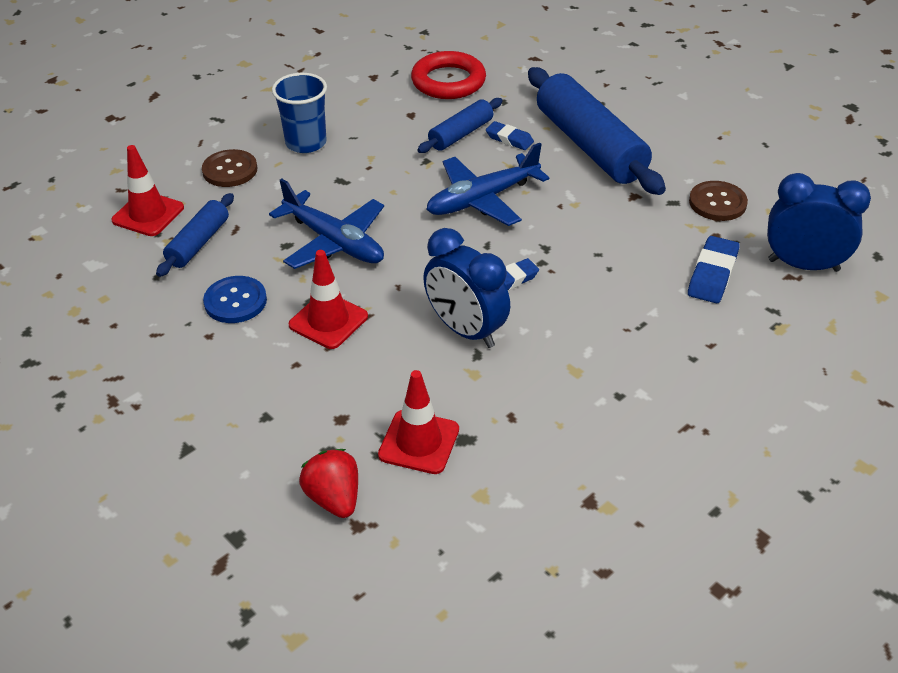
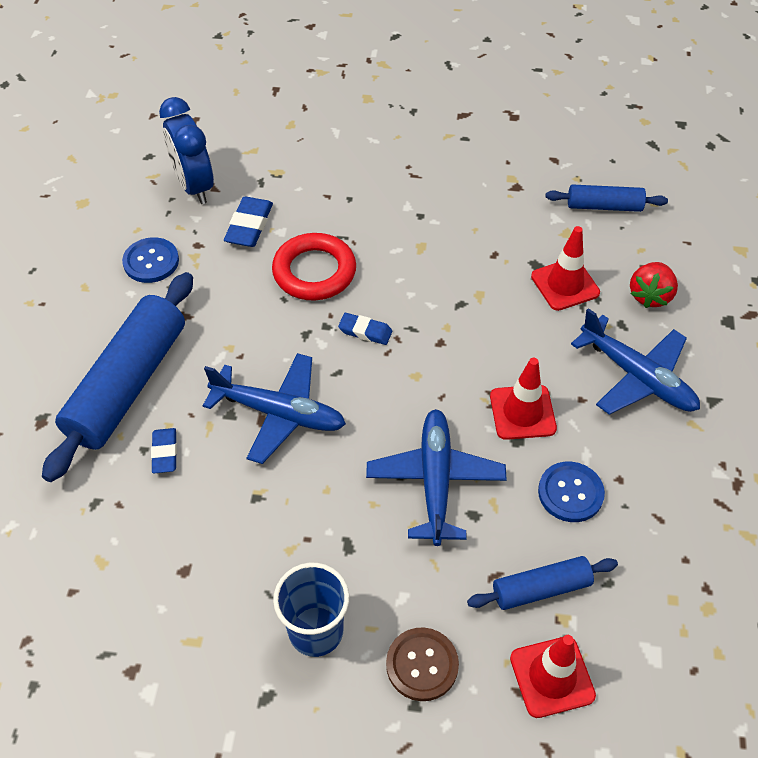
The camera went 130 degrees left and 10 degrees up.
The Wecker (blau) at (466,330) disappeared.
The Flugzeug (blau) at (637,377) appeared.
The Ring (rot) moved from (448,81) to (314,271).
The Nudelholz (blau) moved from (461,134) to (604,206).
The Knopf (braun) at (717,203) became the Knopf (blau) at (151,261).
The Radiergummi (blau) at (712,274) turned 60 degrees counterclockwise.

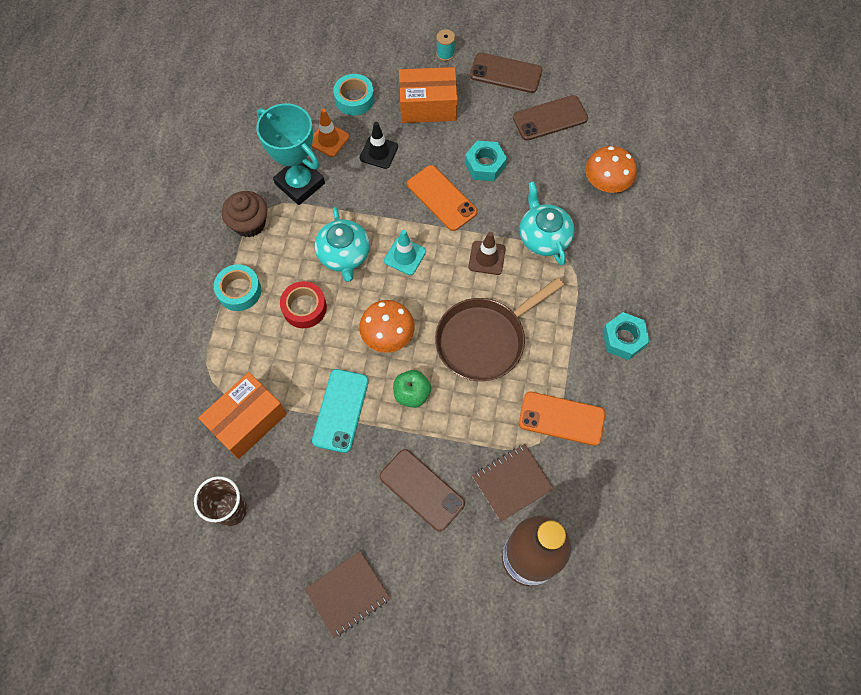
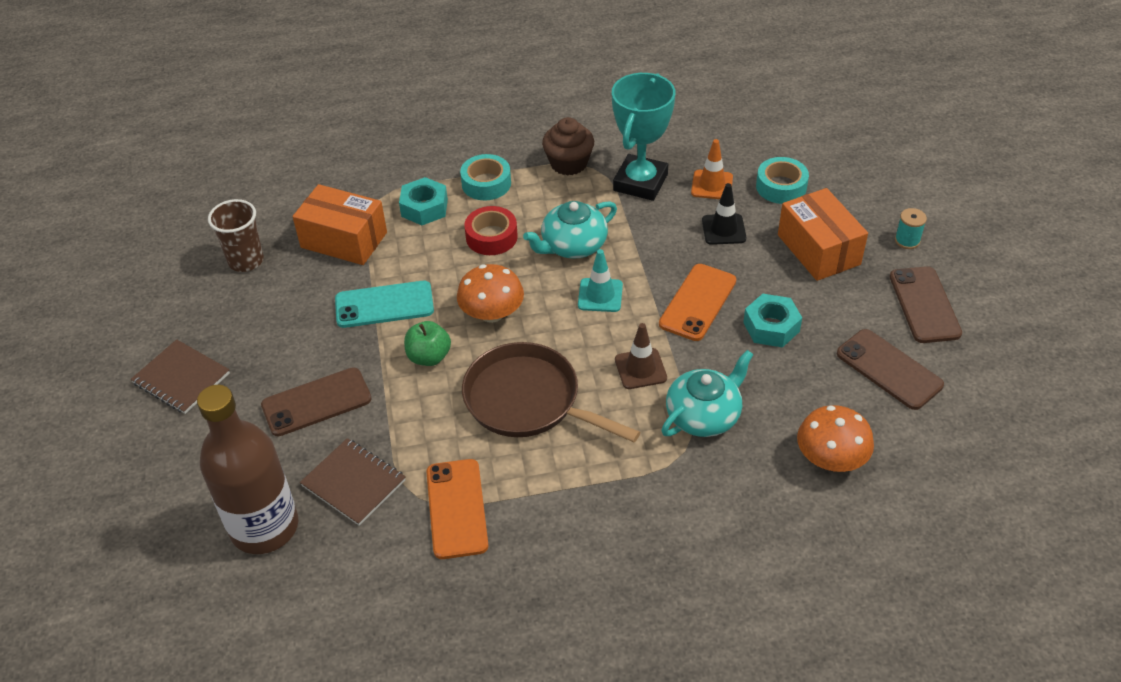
The camera went 70 degrees right and 20 degrees down.
The Sechskantmutter (türkis) moved from (623,339) to (424,208).
The Handy (braun) at (421,490) turned 45 degrees clockwise.

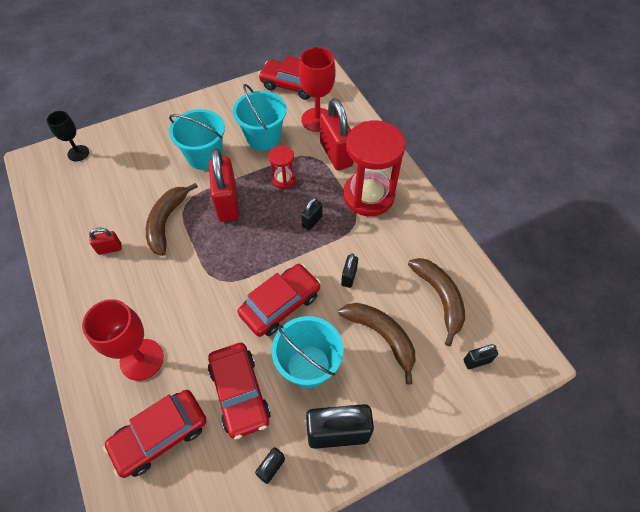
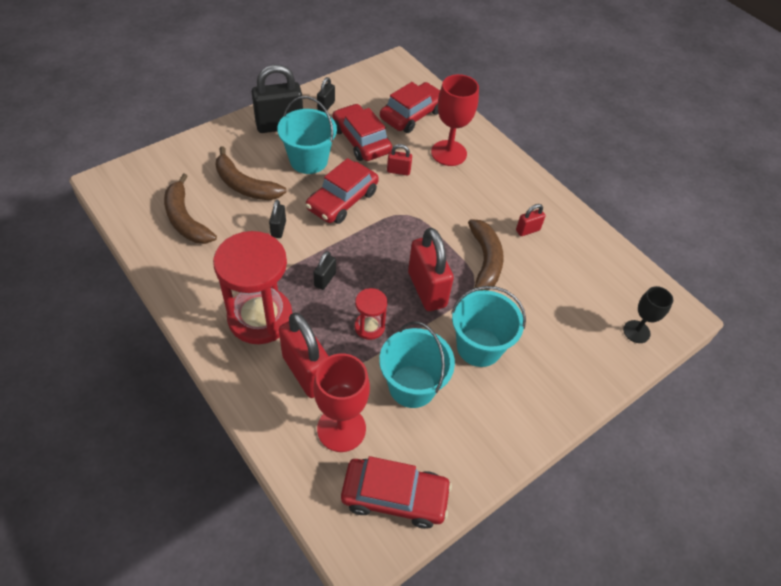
The camera went 165 degrees right and 5 degrees down.
The Vorhängeschloss (schwarz) at (476,361) disappeared.
The Vorhängeschloss (rot) at (398,171) appeared.

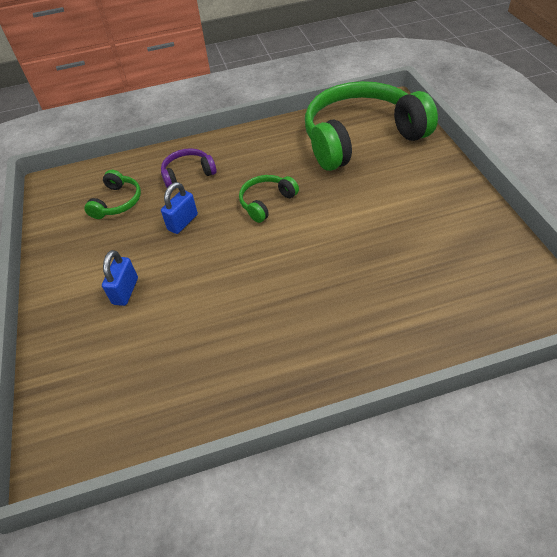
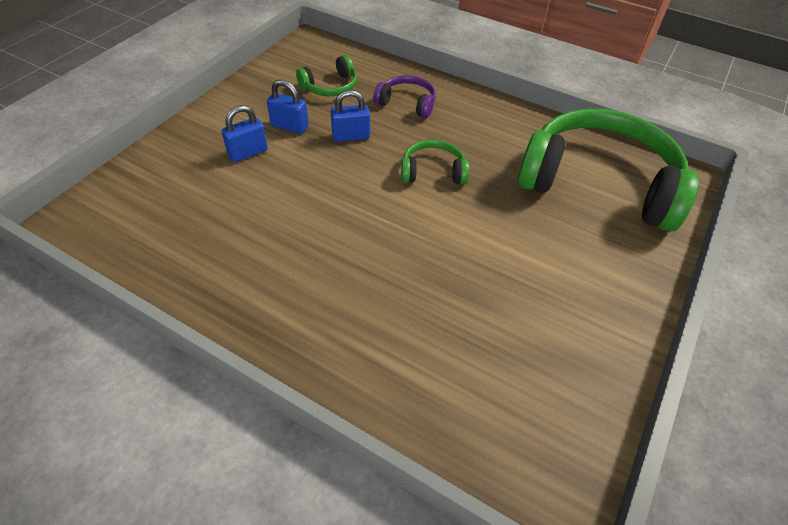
The camera went 40 degrees right and 0 degrees up.
The Vorhängeschloss (blau) at (289,126) appeared.

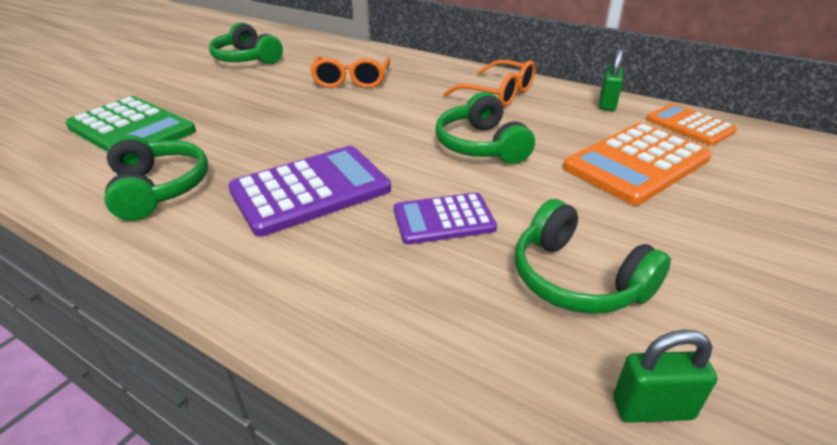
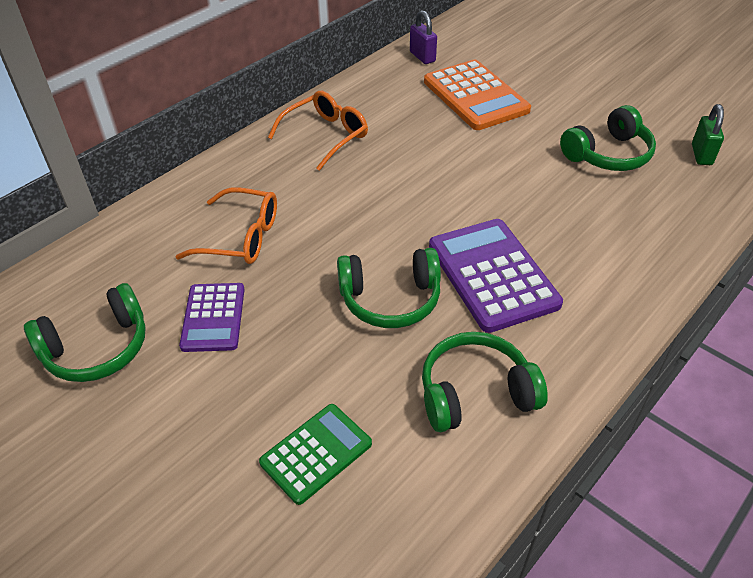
The camera went 80 degrees left and 10 degrees up.
The Vorhängeschloss (grün) at (607,104) disappeared.
The Taschenrechner (lila) moved from (443,219) to (213,317).
The Kopfhörer (grün) moved from (481,145) to (390,299).
The Taschenrechner (orange) at (689,125) was replaced by the Vorhängeschloss (lila) at (422,57).
The Taschenrechner (grün) at (132,129) changed to 0.61 times the size.

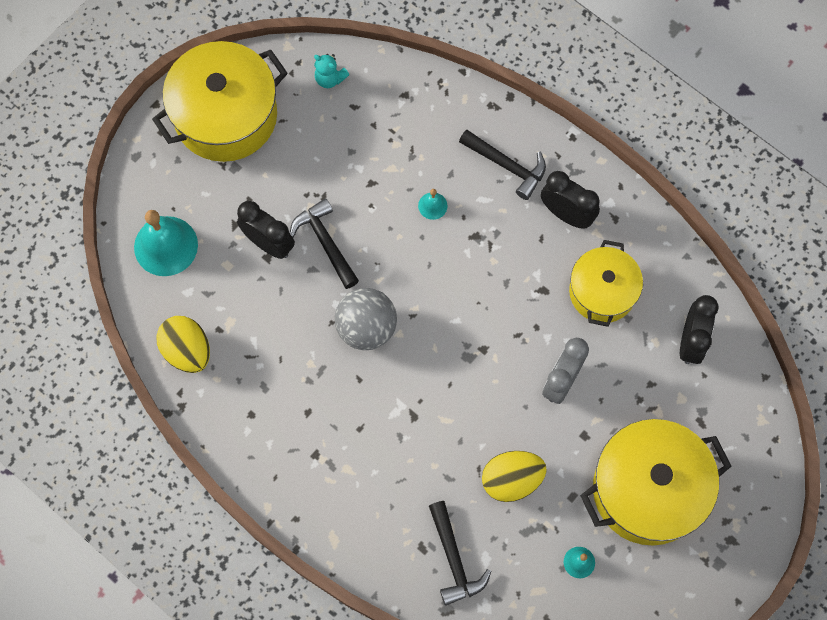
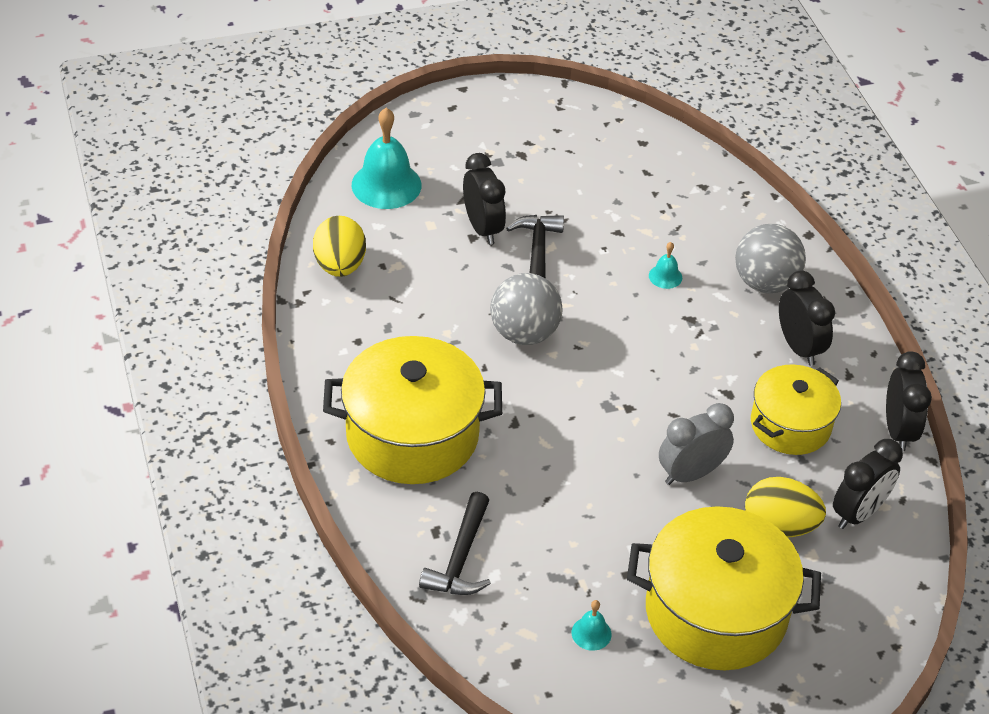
The camera went 30 degrees right and 25 degrees down.
The Teddybär (türkis) at (330,78) disappeared.
The Wecker (schwarz) at (898,430) appeared.
The Kochtopf (gelb) moved from (226,116) to (412,435).
The Ei (gelb) moved from (511,480) to (779,526).
The Hammer (schwarz) at (507,166) was replaced by the Ball (grau) at (765,283).

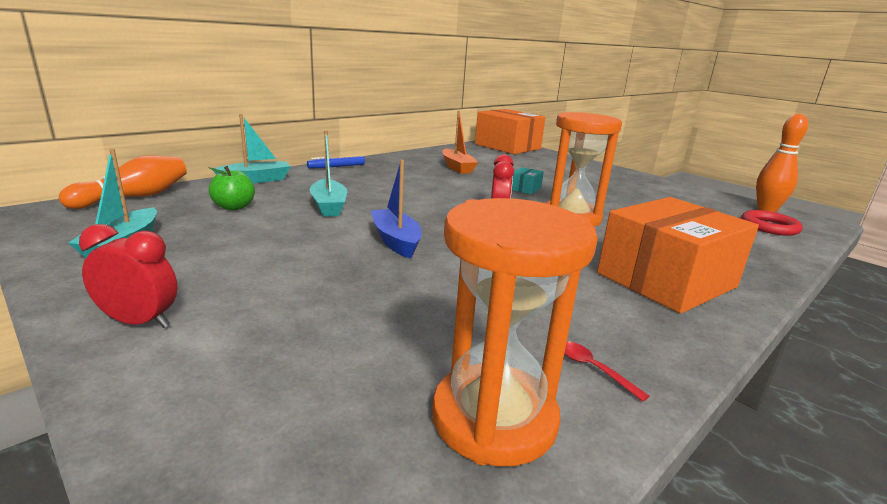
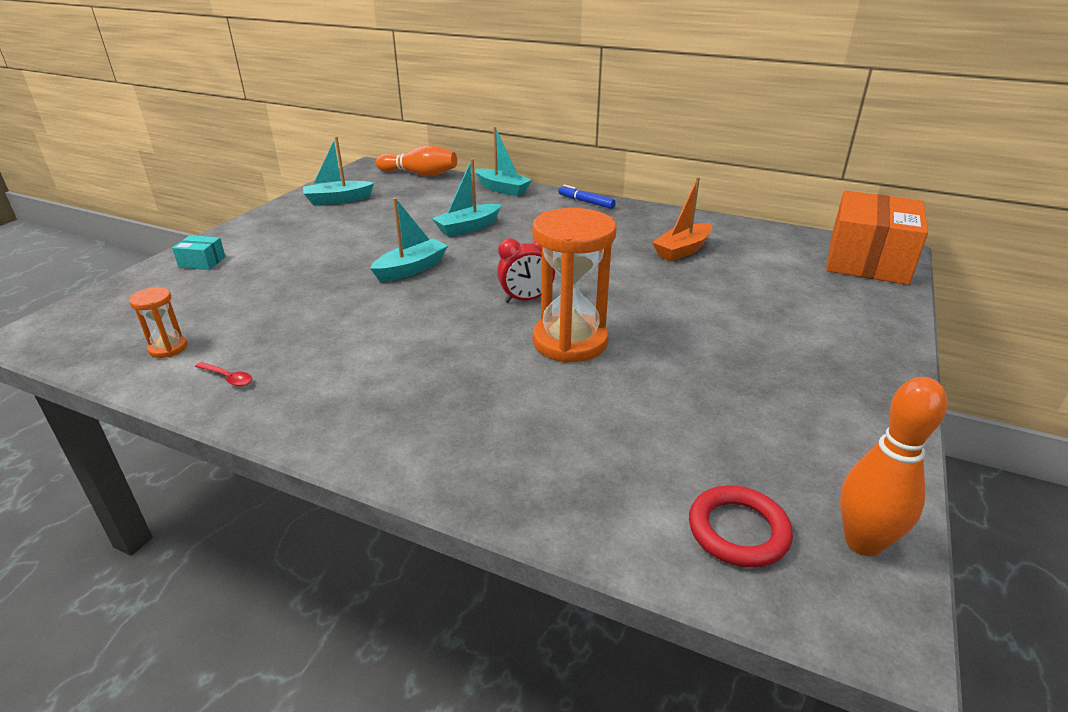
The camera went 70 degrees right and 10 degrees up.
The Wecker (rot) at (139,322) disappeared.
The Apfel (grün) at (234,207) disappeared.
The Schachtel (orange) at (666,280) disappeared.
The Schachtel (türkis) moved from (525,189) to (202,262).
The Boot (blau) at (396,241) became the Boot (türkis) at (411,269).
The Löffel (rot) at (593,369) turned 90 degrees clockwise.
The Sanduhr (orange) at (494,418) changed to 0.47 times the size.

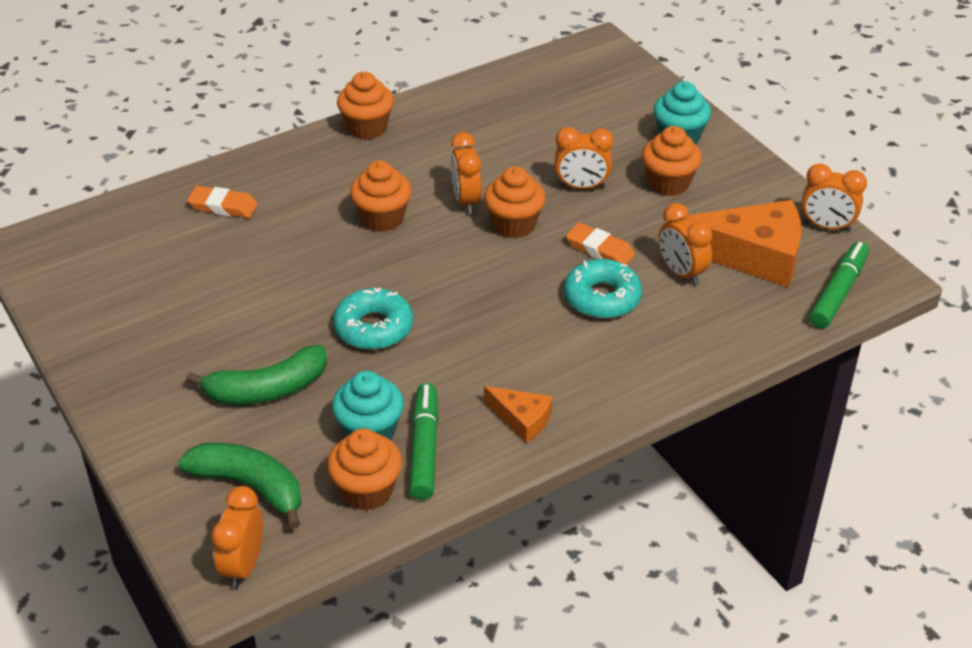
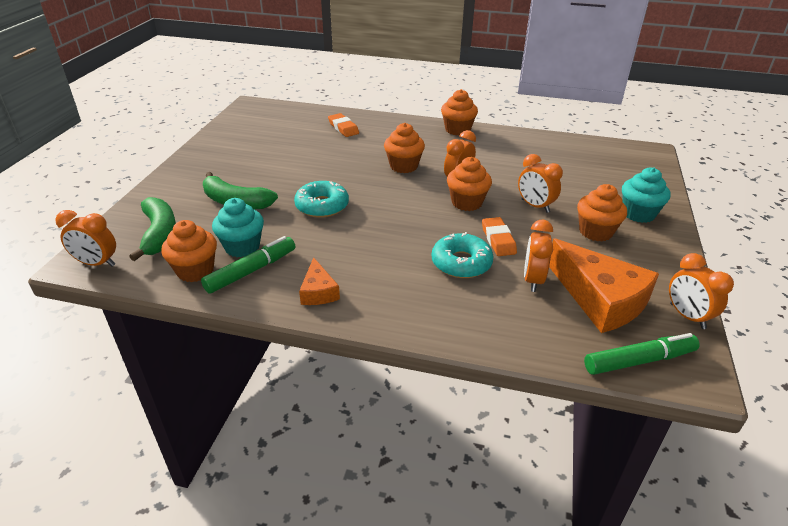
The camera went 45 degrees right and 5 degrees down.
The Wecker (orange) at (243,566) turned 135 degrees counterclockwise.

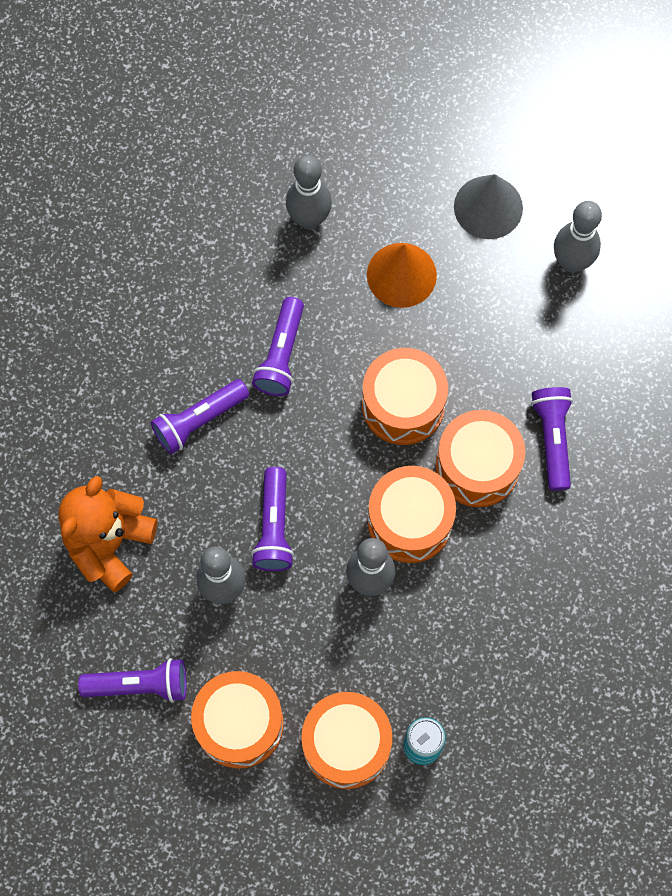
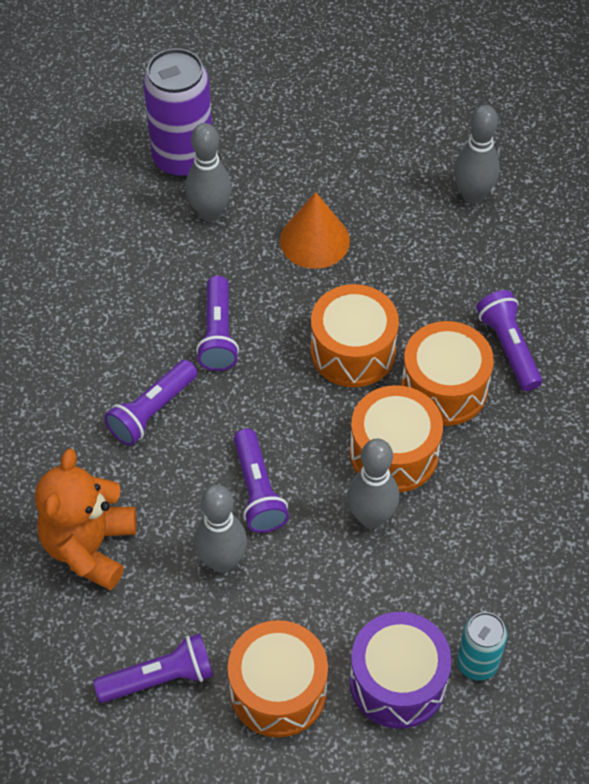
The camera went 15 degrees left and 15 degrees down.
The Kegel (grau) at (488,207) disappeared.
The Dose (lila) at (183,158) appeared.
The Trommel (orange) at (346,744) became the Trommel (lila) at (397,681).

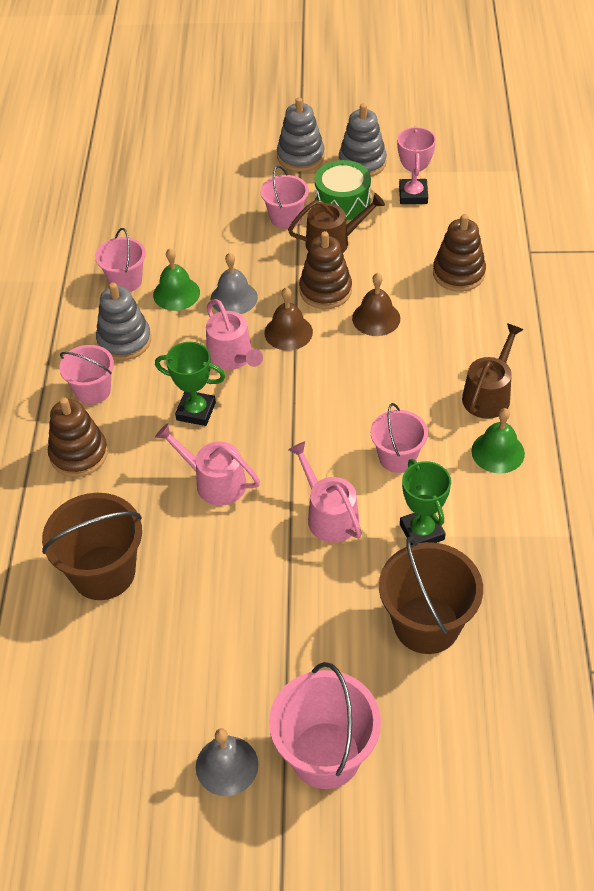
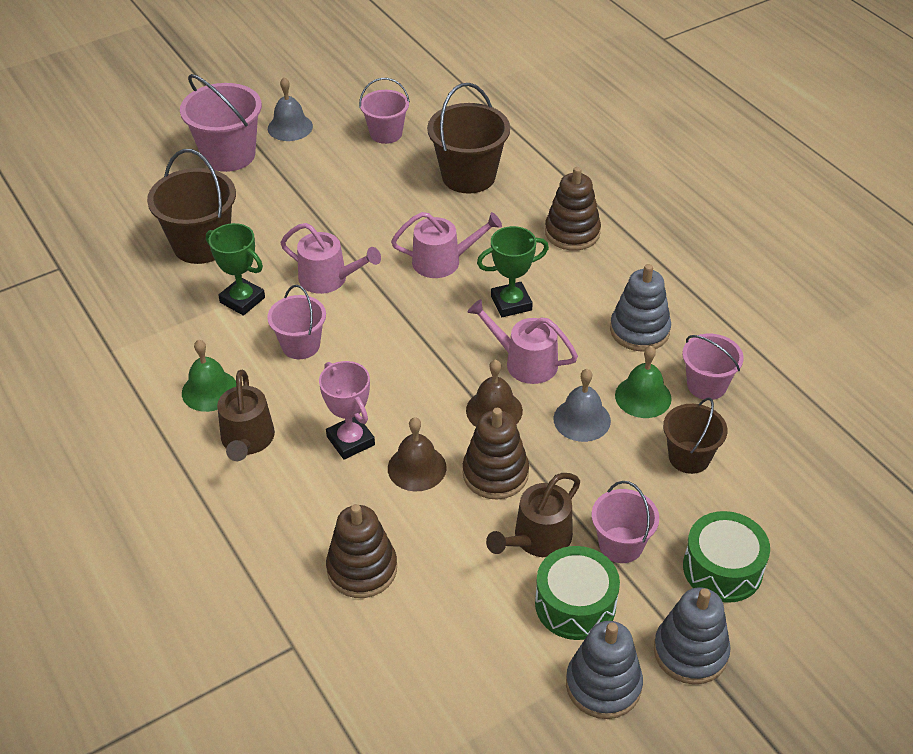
The camera went 145 degrees right and 5 degrees down.
The Eimer (braun) at (689,457) appeared.
The Trommel (grün) at (722,568) appeared.
The Eimer (rosa) moved from (93,391) to (386,133).
The Pokal (rosa) moved from (413,195) to (350,441).

